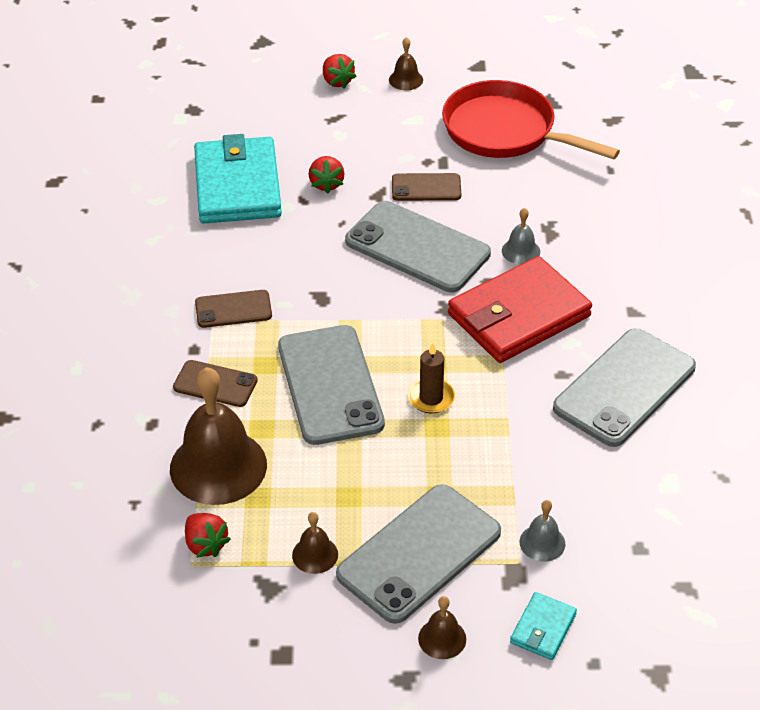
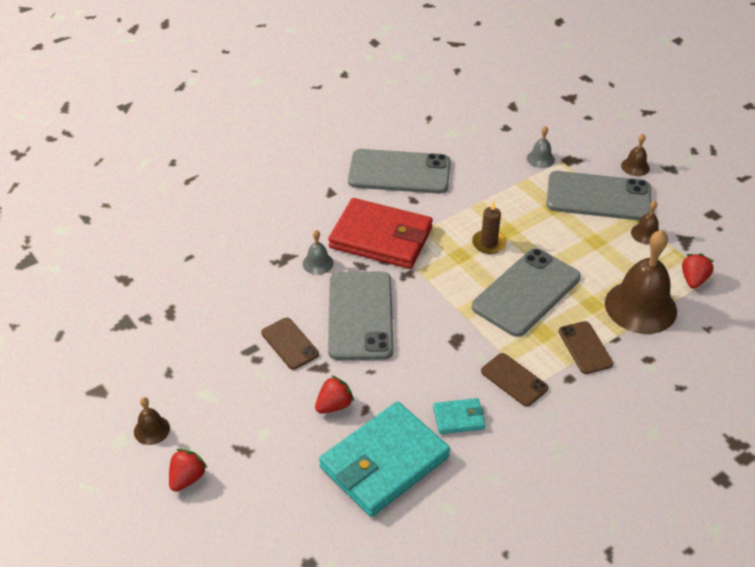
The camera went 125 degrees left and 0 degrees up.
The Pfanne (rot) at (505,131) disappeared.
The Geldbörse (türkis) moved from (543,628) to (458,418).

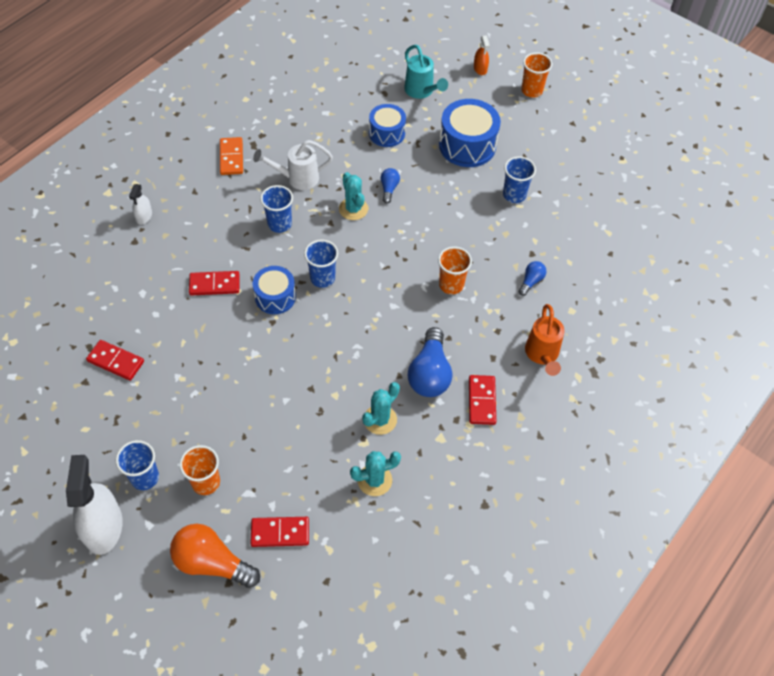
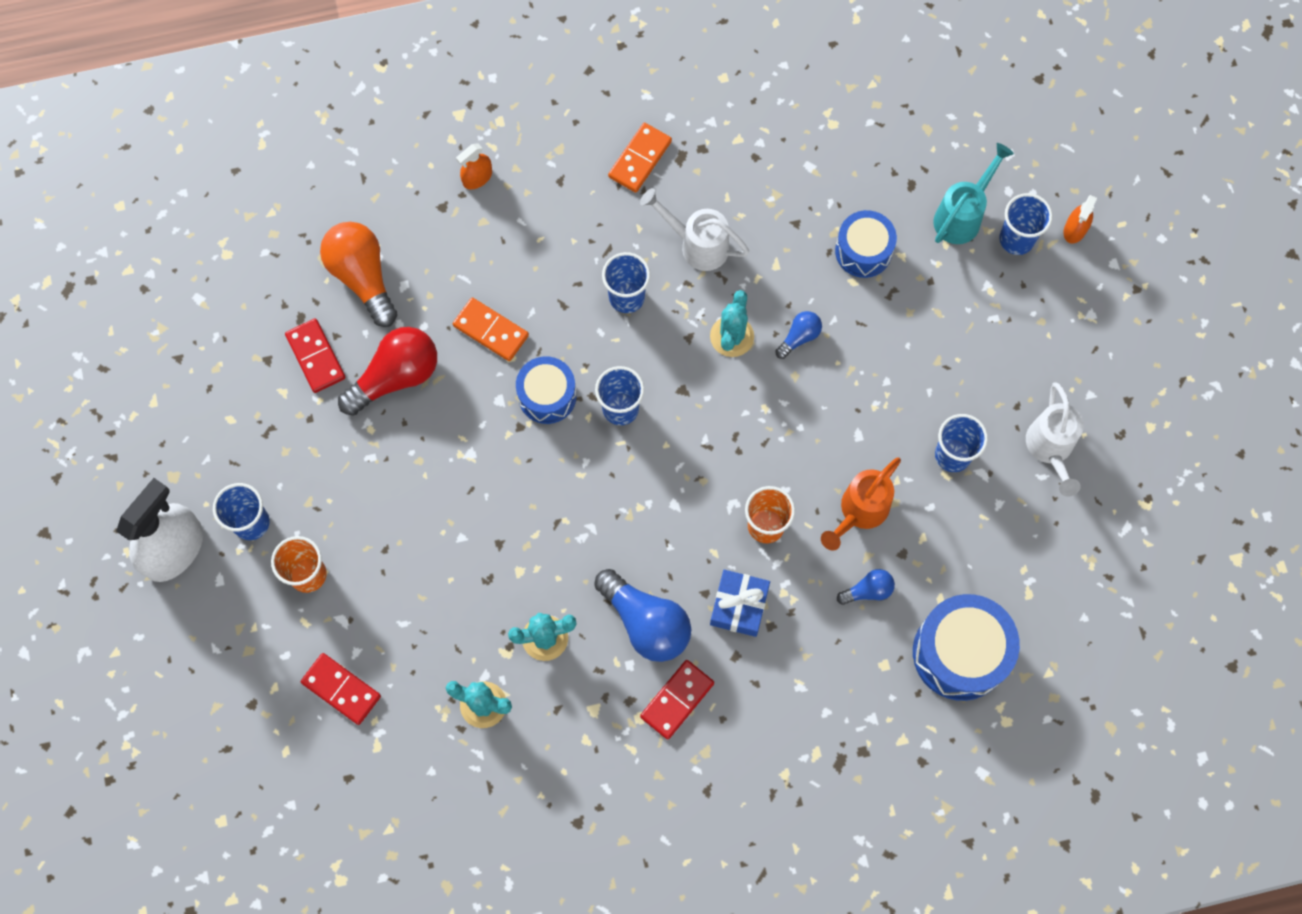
The camera went 40 degrees right and 15 degrees up.
The Becher (orange) at (531,90) disappeared.
The Glühbirne (rot) at (395,377) appeared.
The Geschenk (blau) at (739,606) appeared.
The Becher (blau) at (1016,239) appeared.
The Gießkanne (weiß) at (1050,449) appeared.
The Glühbirne (orange) moved from (212,563) to (362,277).
The Trommel (blau) moved from (467,145) to (960,653).
The Gießkanne (orange) moved from (542,355) to (859,512).
The Sprühflasche (weiß) at (144,216) became the Sprühflasche (orange) at (477,177).
The Dominostein (rot) at (214,284) became the Dominostein (orange) at (491,330).
The Gießkanne (türkis) at (421,92) turned 150 degrees counterclockwise.
The Glühbirne (blau) at (429,373) turned 90 degrees counterclockwise.

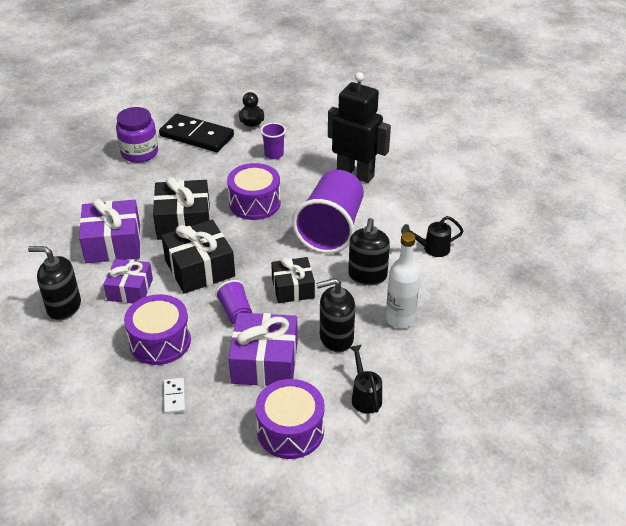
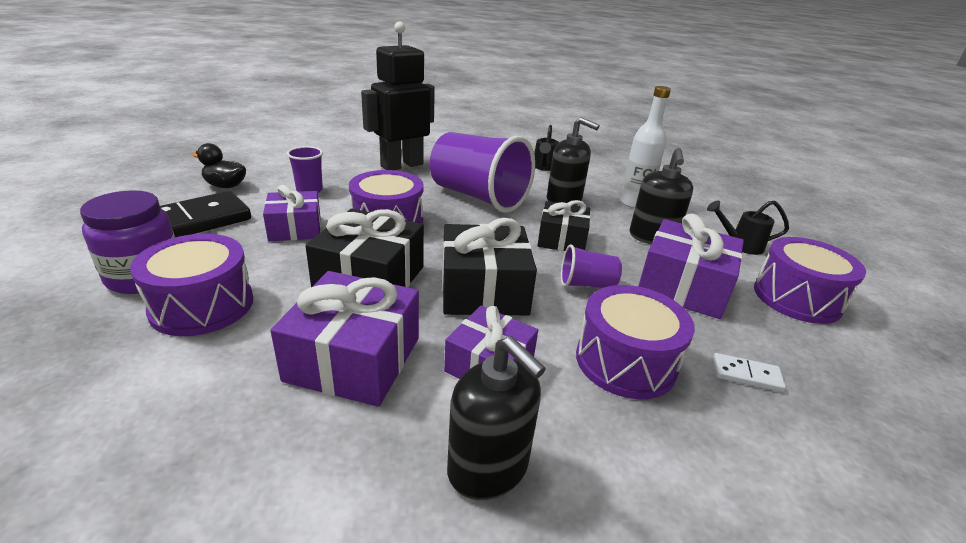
The camera went 70 degrees left and 10 degrees down.
The Trommel (lila) at (202,305) appeared.
The Geschenk (lila) at (295,228) appeared.
The Seifenspender (schwarz) at (64,307) turned 75 degrees counterclockwise.

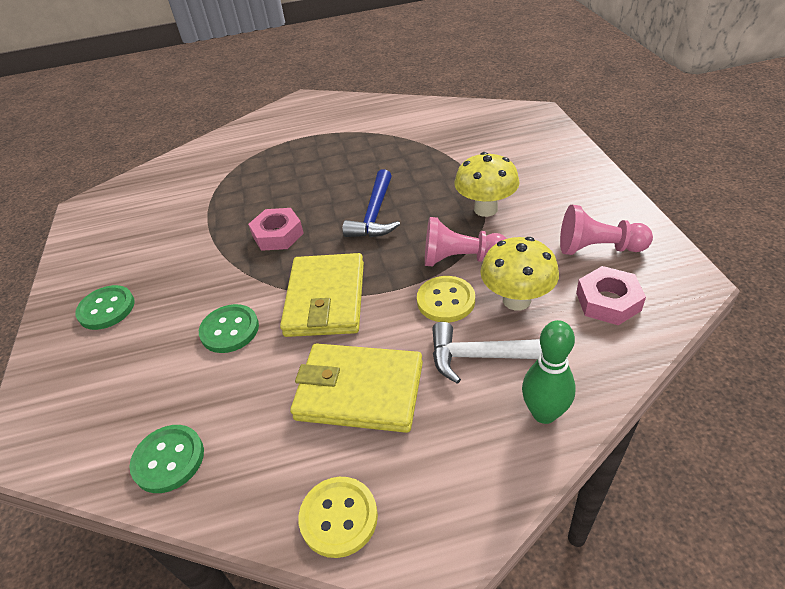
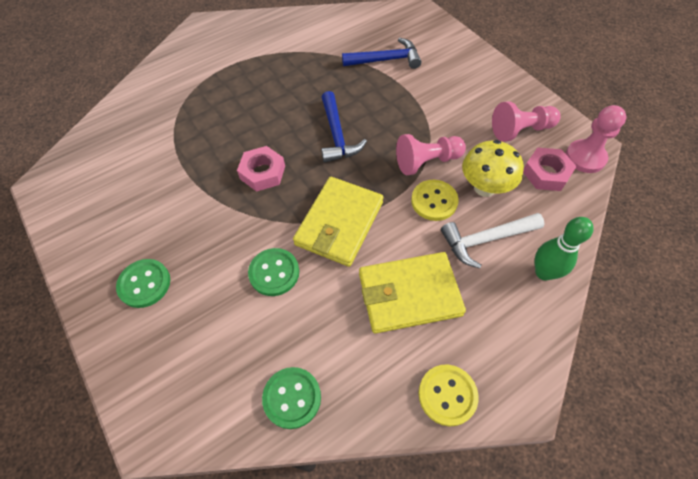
The camera went 25 degrees left and 15 degrees up.
The Pilz (gelb) at (485,209) disappeared.
The Hammer (blau) at (386,60) appeared.
The Bauer (rosa) at (585,157) appeared.
The Geldbörse (gelb) at (325,299) turned 45 degrees clockwise.

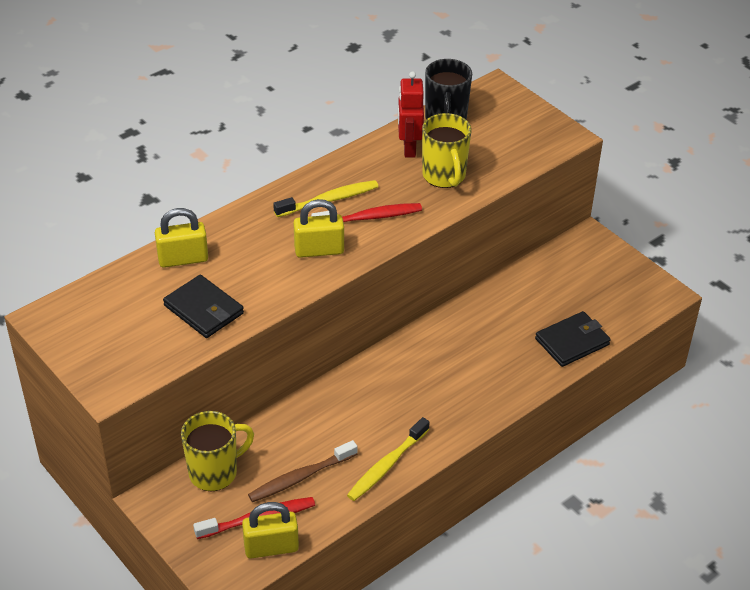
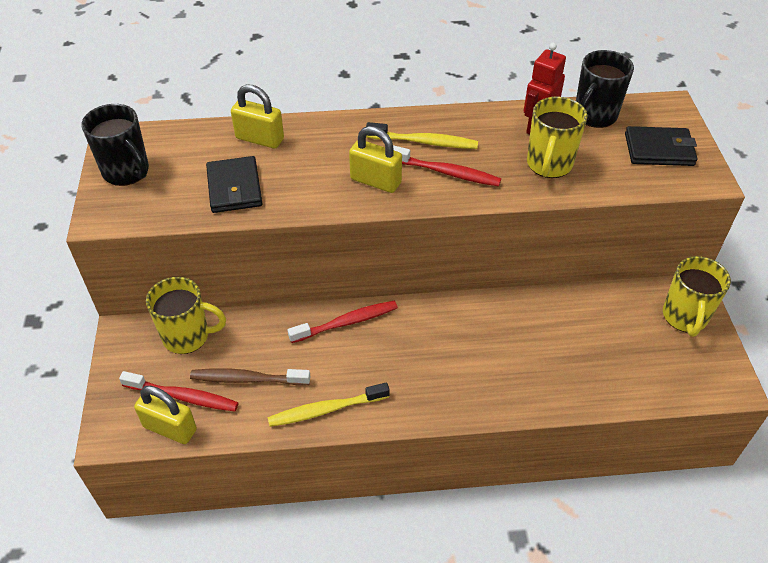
The camera went 35 degrees right and 5 degrees up.
The Tasse (schwarz) at (127,172) appeared.
The Zahnbürste (rot) at (346,322) appeared.
The Tasse (gelb) at (684,317) appeared.
The Geldbörse (schwarz) moved from (572,342) to (659,150).

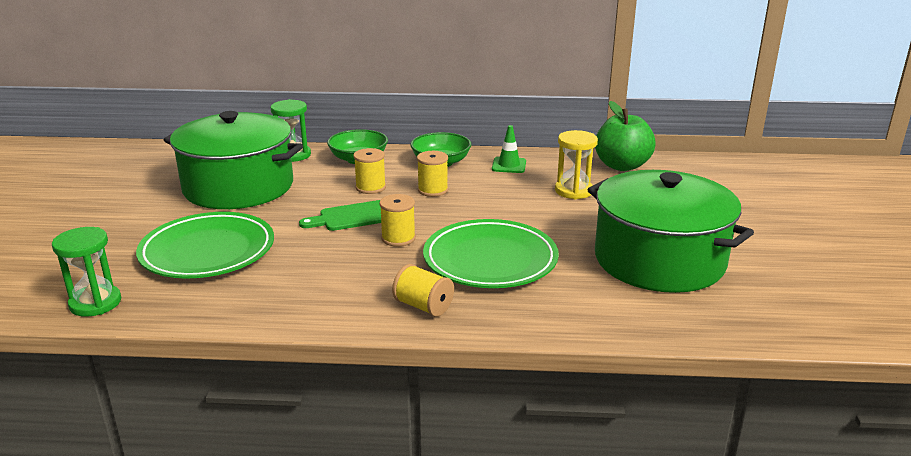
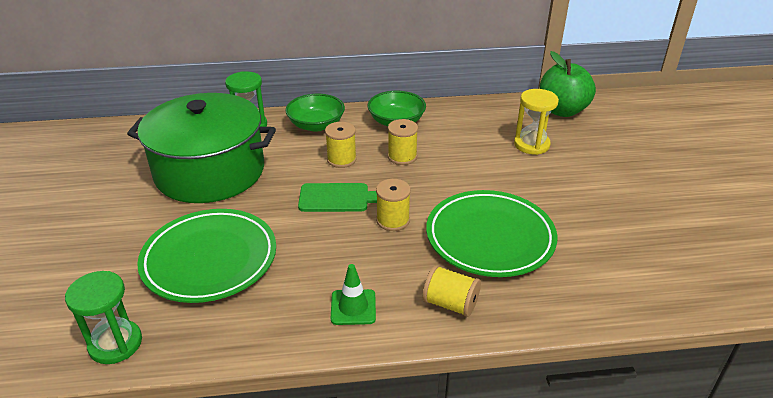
The camera went 10 degrees left and 10 degrees up.
The Kochtopf (grün) at (659,260) disappeared.
The Leitkegel (grün) moved from (509,165) to (353,307).
The Schneidebrett (grün) at (352,217) turned 150 degrees counterclockwise.

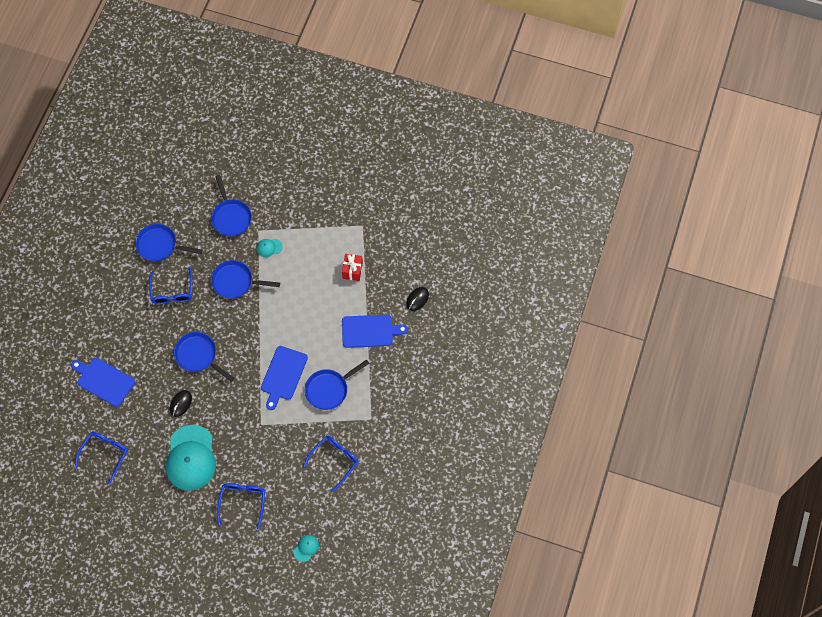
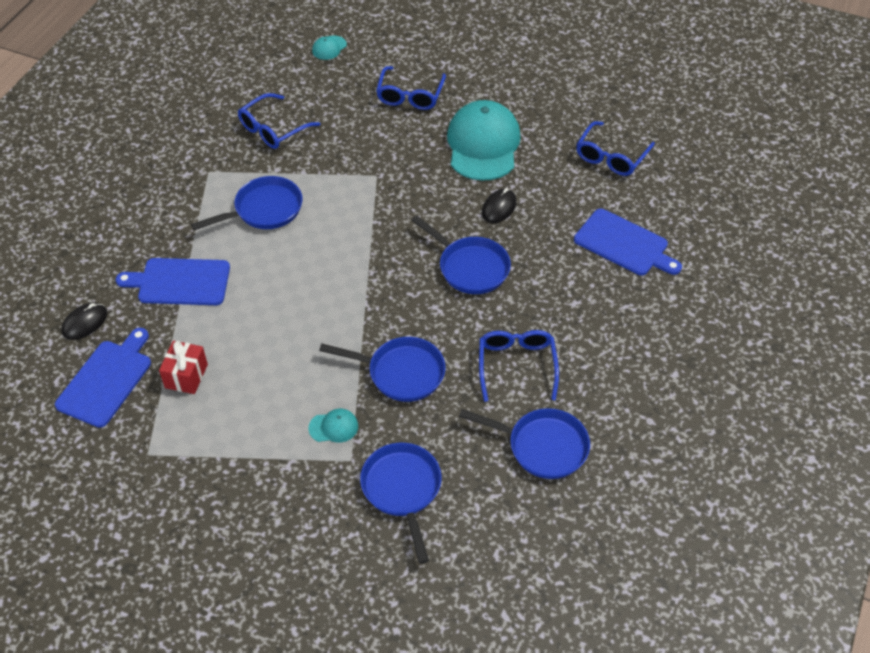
The camera went 175 degrees left and 15 degrees down.
The Schneidebrett (blau) moved from (283,375) to (106,380).

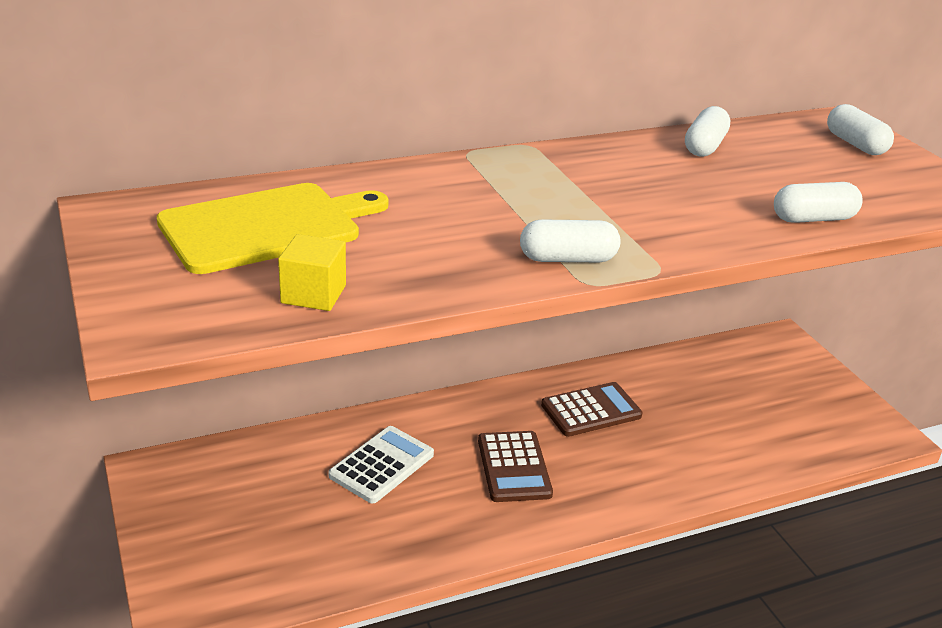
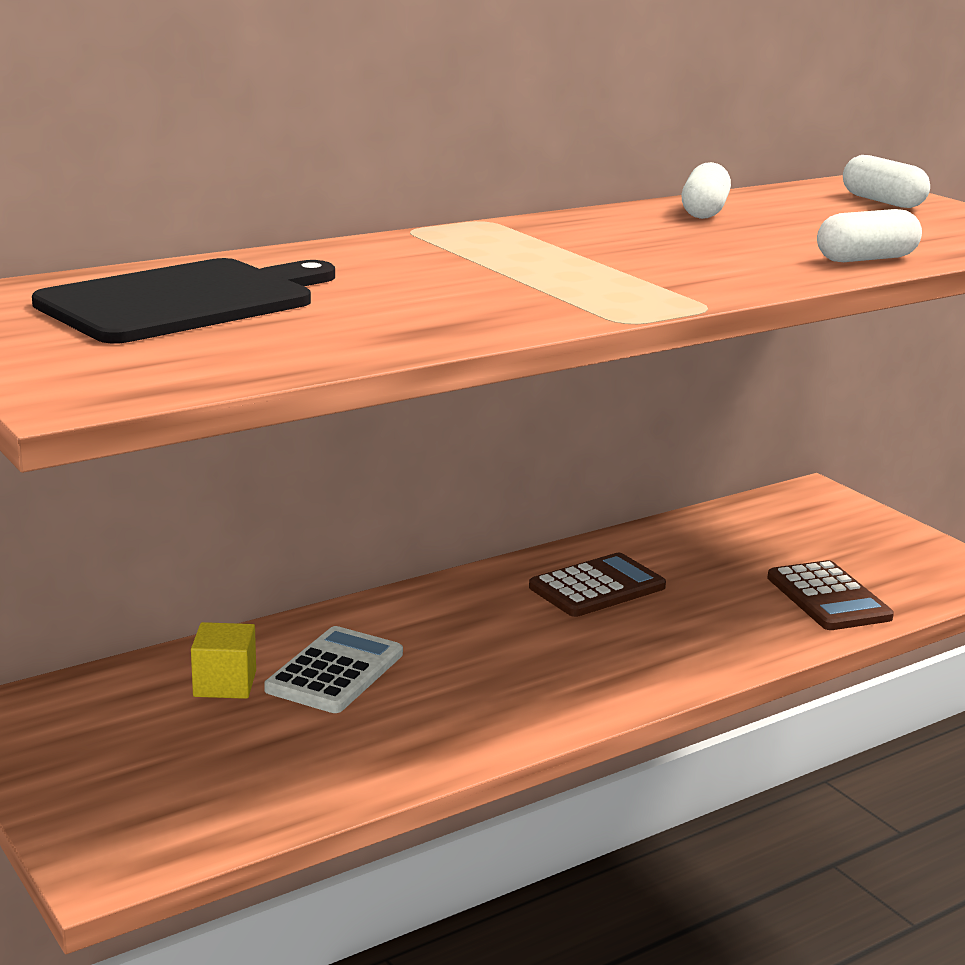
The camera went 10 degrees left and 10 degrees down.
The Kapsel (weiß) at (568,259) disappeared.
The Kubus (gelb) moved from (313,294) to (225,684).
The Taschenrechner (braun) moved from (513,467) to (828,598).
The Schneidebrett (gelb) at (267,227) became the Schneidebrett (schwarz) at (184,301).

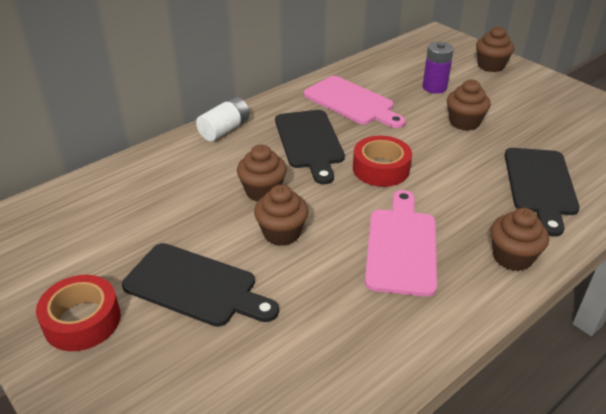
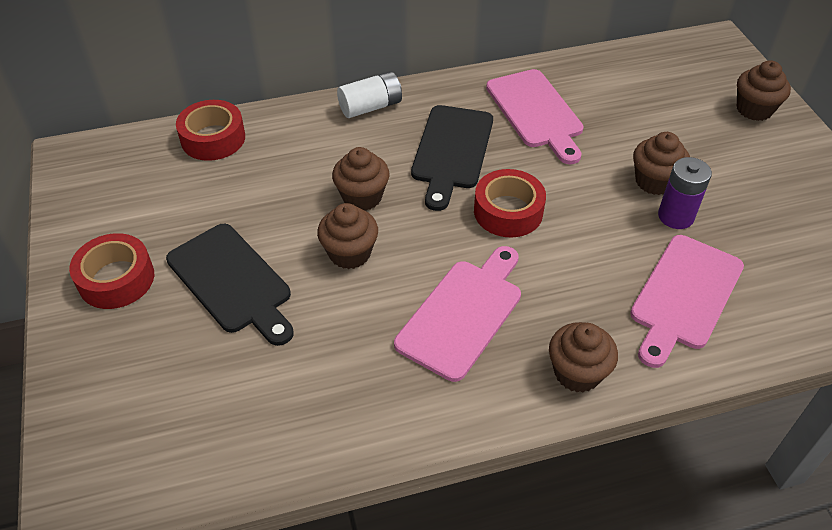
The camera went 25 degrees right and 10 degrees up.
The Klebeband (rot) at (213,138) appeared.
The Batterie (lila) moved from (434,87) to (675,216).
The Schneidebrett (schwarz) at (540,185) became the Schneidebrett (rosa) at (684,296).

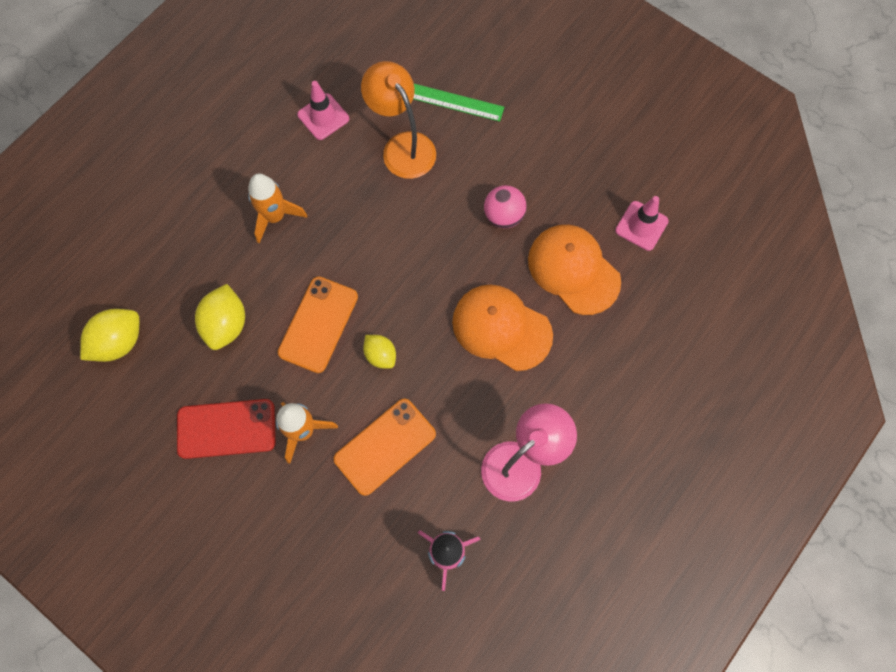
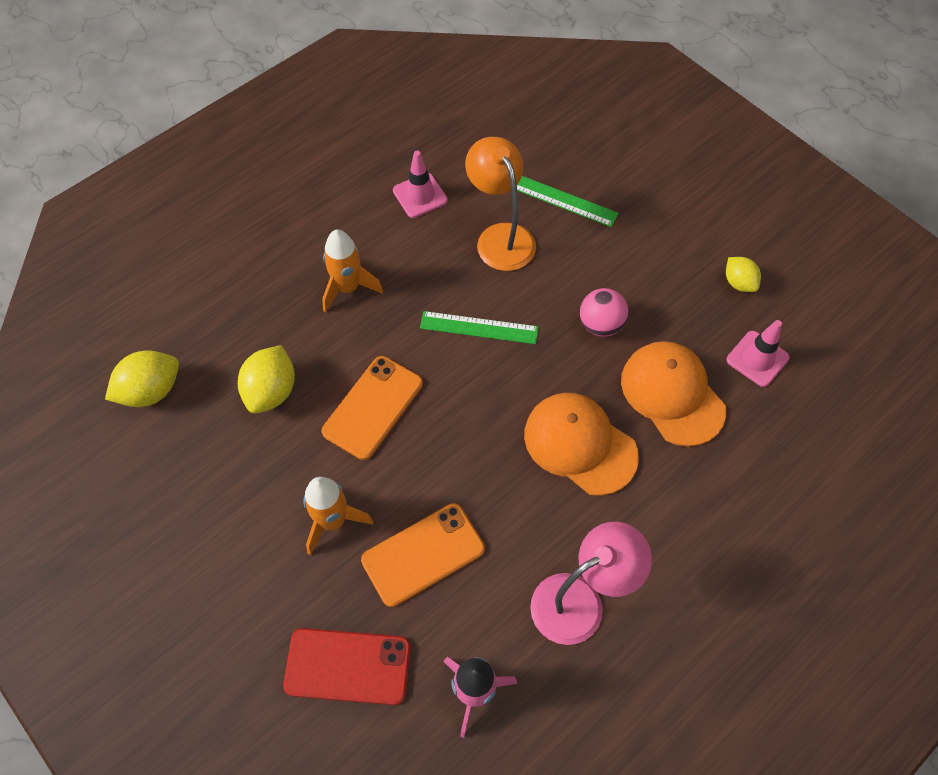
The camera went 10 degrees right and 10 degrees down.
The Lineal (grün) at (479,327) appeared.
The Handy (rot) moved from (226,429) to (348,666).
The Zitrone (gelb) moved from (380,355) to (739,283).

